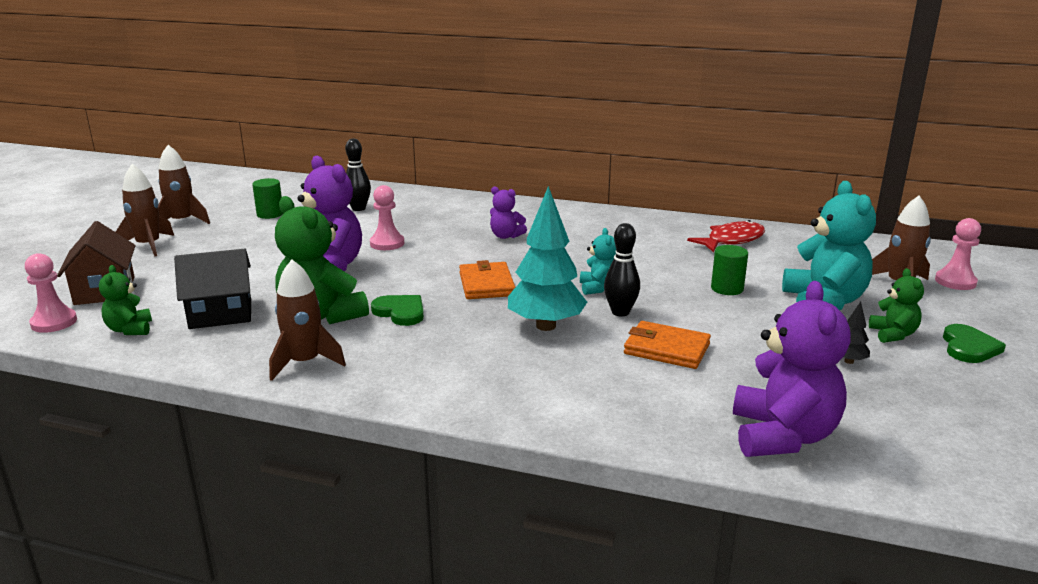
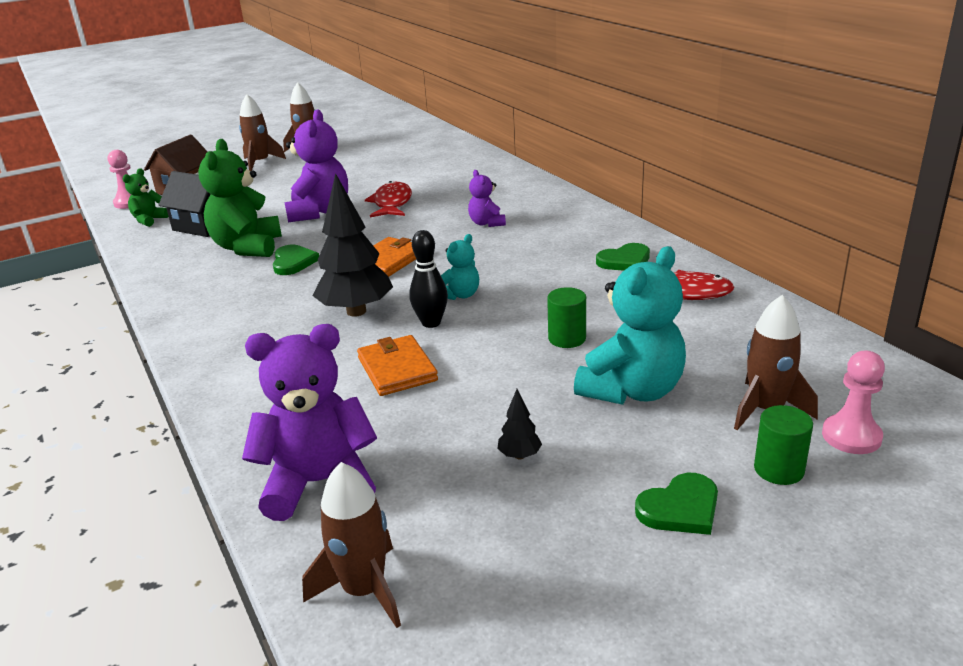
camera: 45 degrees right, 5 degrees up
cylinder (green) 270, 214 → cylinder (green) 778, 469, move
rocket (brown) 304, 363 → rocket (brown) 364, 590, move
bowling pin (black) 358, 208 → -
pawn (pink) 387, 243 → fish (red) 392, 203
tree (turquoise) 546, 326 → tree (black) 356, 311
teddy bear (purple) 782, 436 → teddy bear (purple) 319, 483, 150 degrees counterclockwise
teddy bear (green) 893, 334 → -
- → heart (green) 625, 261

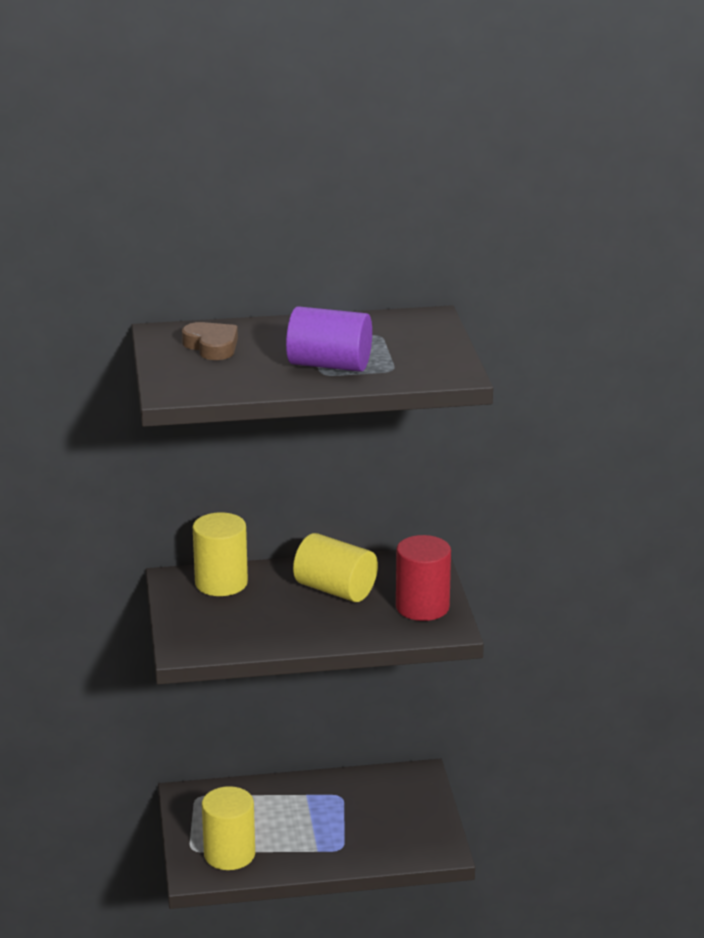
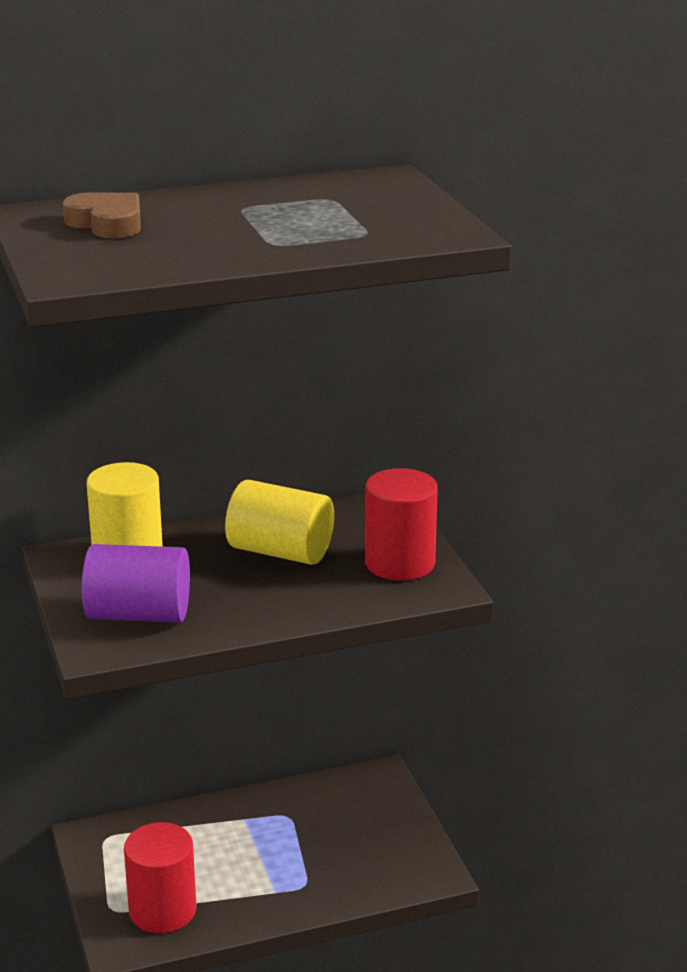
camera: 10 degrees left, 0 degrees up
cylinder (yellow) 229, 854 → cylinder (red) 162, 910
cylinder (purple) 329, 365 → cylinder (purple) 139, 614, move

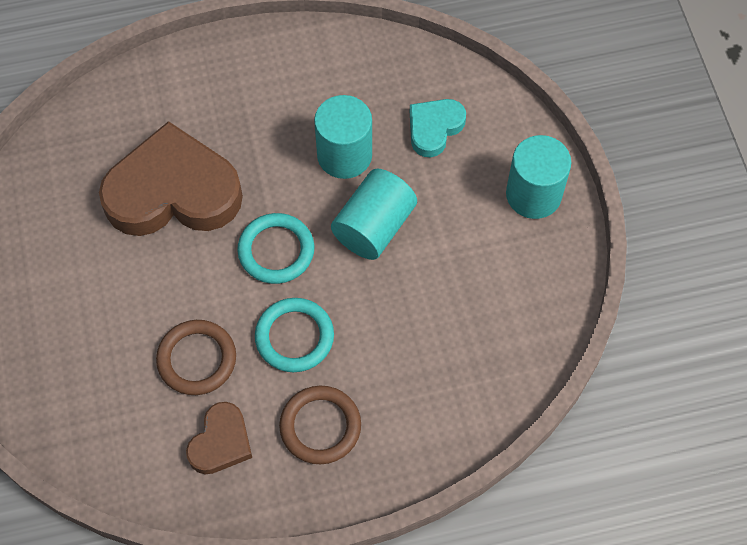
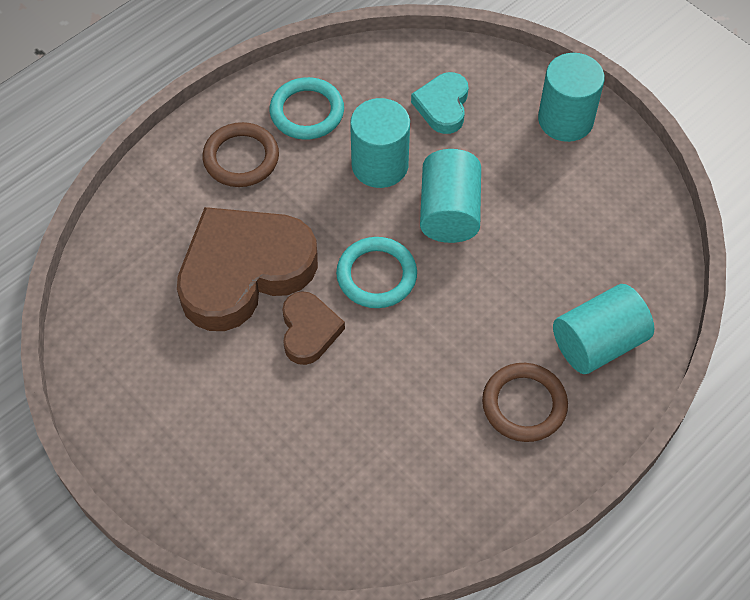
camera: 30 degrees left, 5 degrees down
ring (brown) 197, 359 → ring (brown) 241, 158, move
heart (brown) 221, 442 → heart (brown) 309, 331, move
ring (turquoise) 294, 337 → ring (turquoise) 307, 112, move
- → cylinder (turquoise) 598, 343

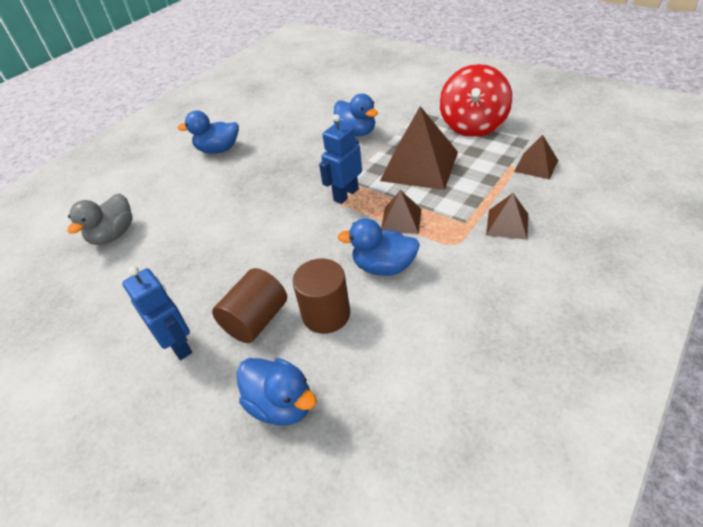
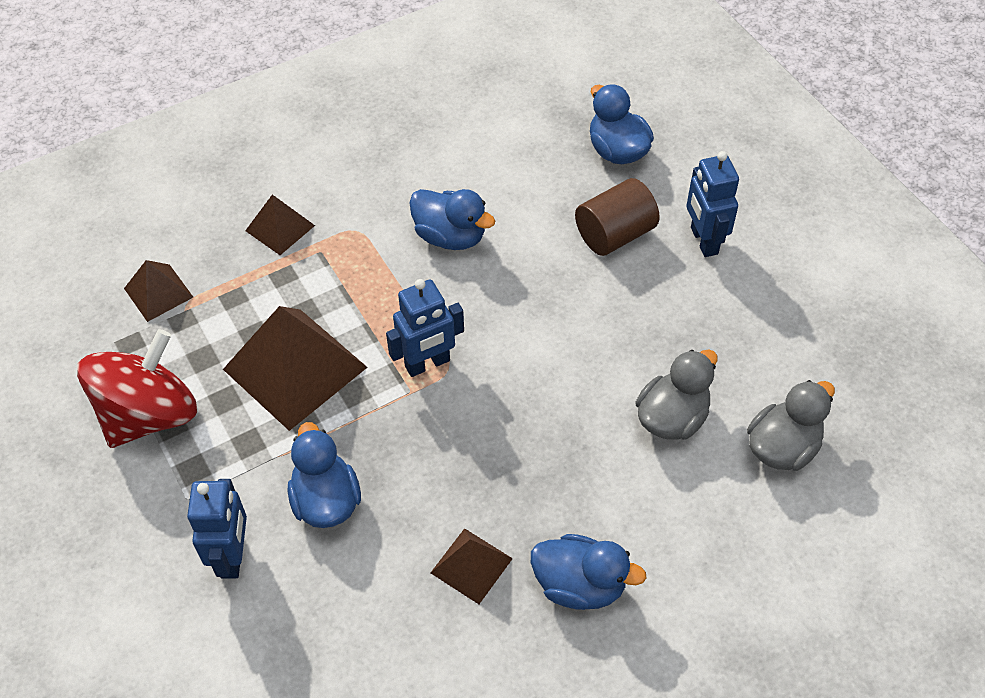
camera: 160 degrees left, 10 degrees up
cylinder (brown) 326, 314 → -
pyramid (brown) 401, 220 → pyramid (brown) 471, 565, move
- → robot (blue) 233, 556
- → duck (grey) 672, 418

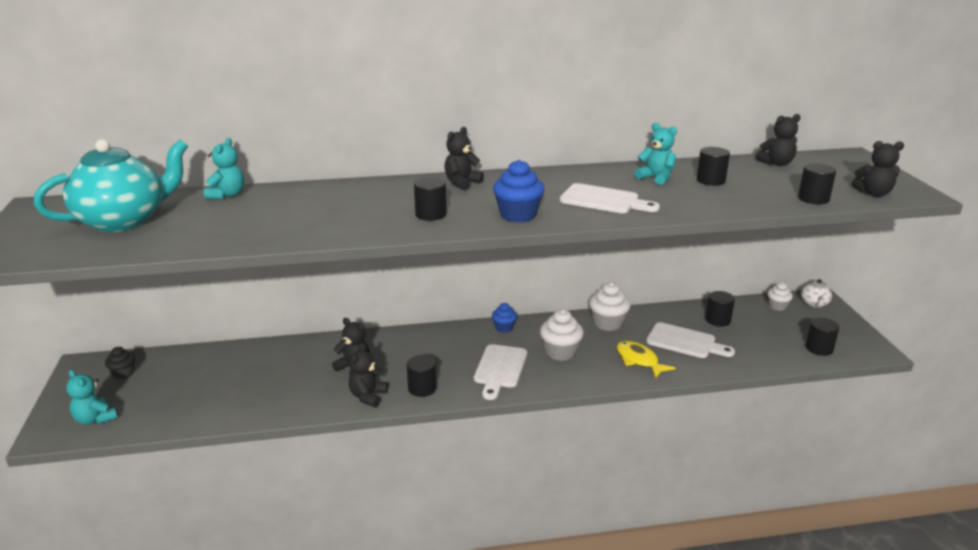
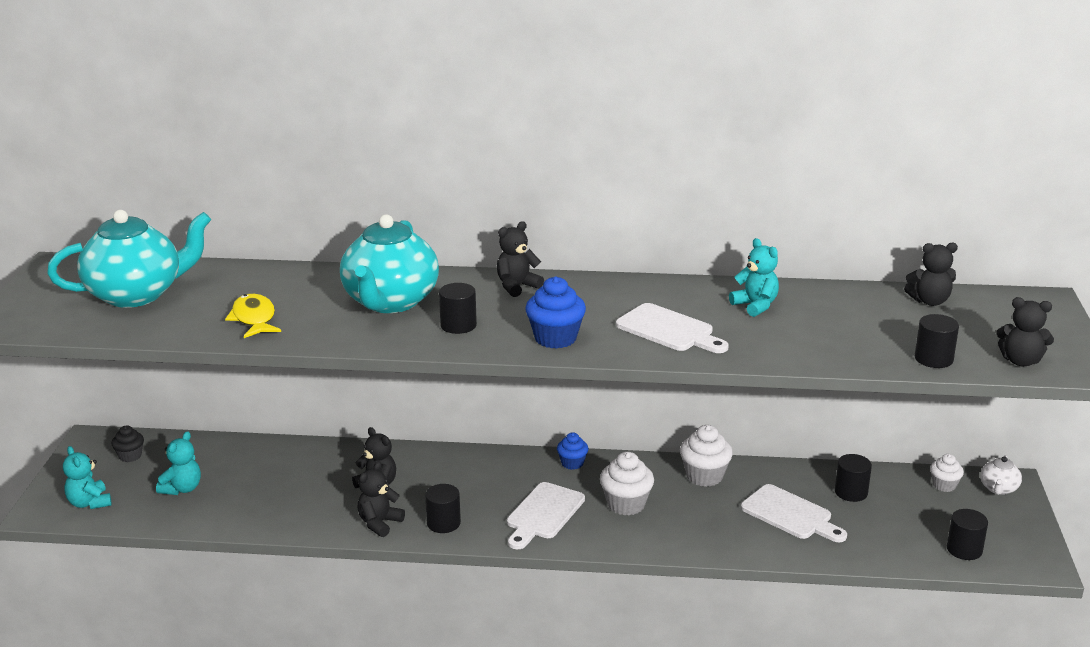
camera: 15 degrees right, 0 degrees up
teddy bear (turquoise) 227, 195 → teddy bear (turquoise) 182, 489, move
fish (yellow) 639, 360 → fish (yellow) 254, 319, move
cylinder (black) 710, 180 → -
- → teapot (turquoise) 390, 302

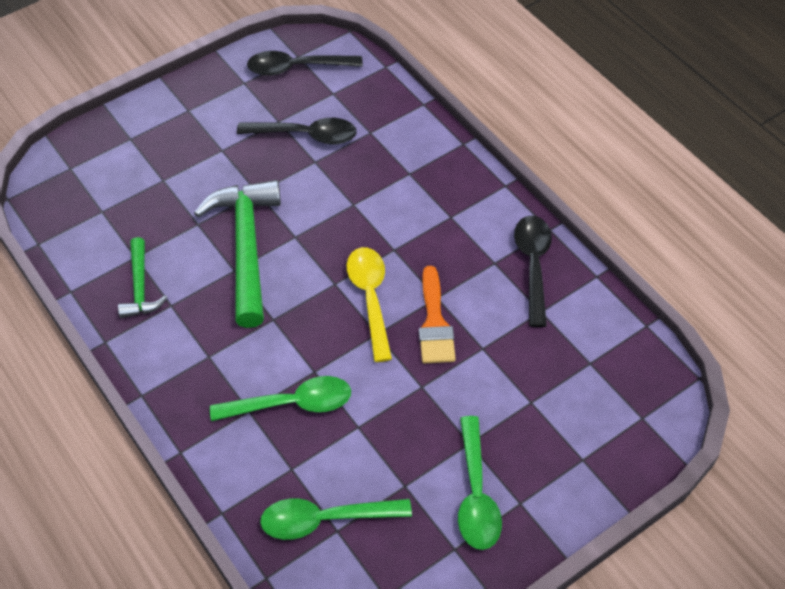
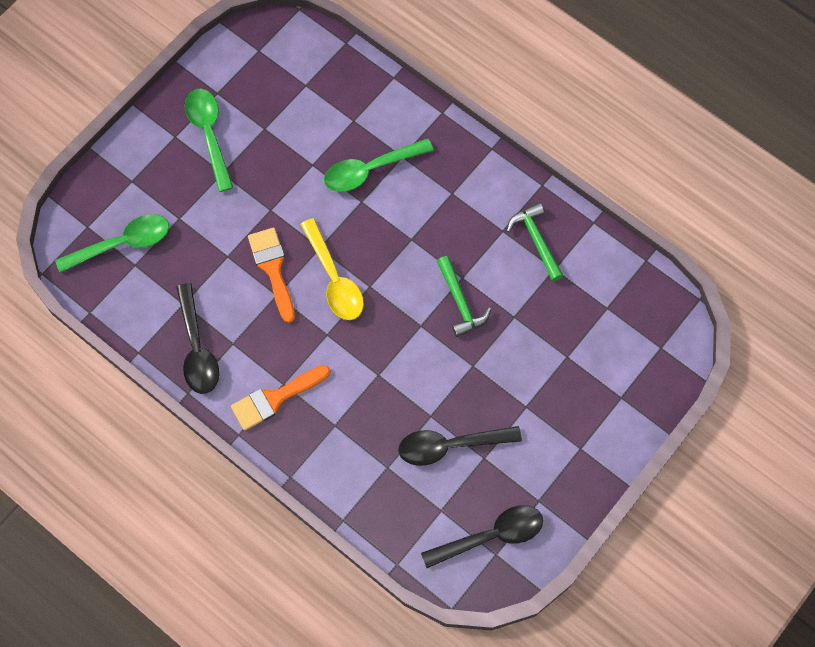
camera: 165 degrees right, 15 degrees up
hammer (green) 246, 248 → hammer (green) 460, 302, x0.53
spoon (green) 325, 519 → spoon (green) 122, 243, move
- → brush (orange) 275, 398

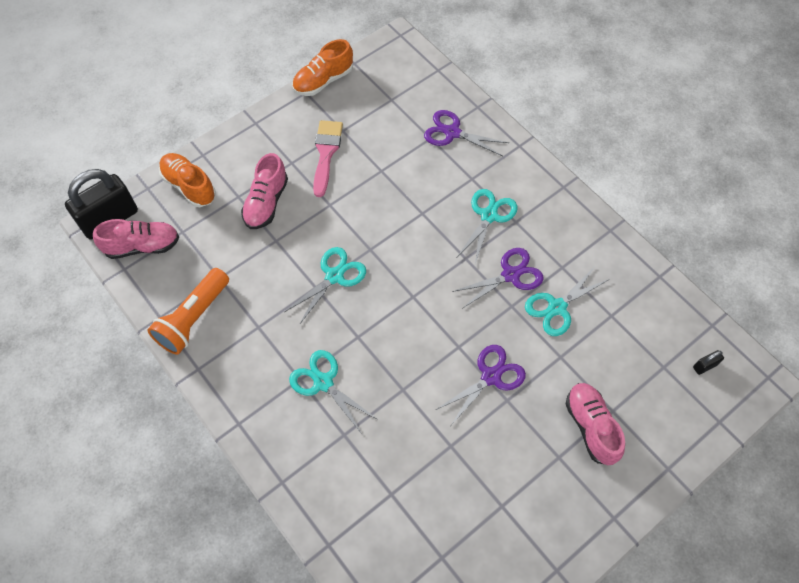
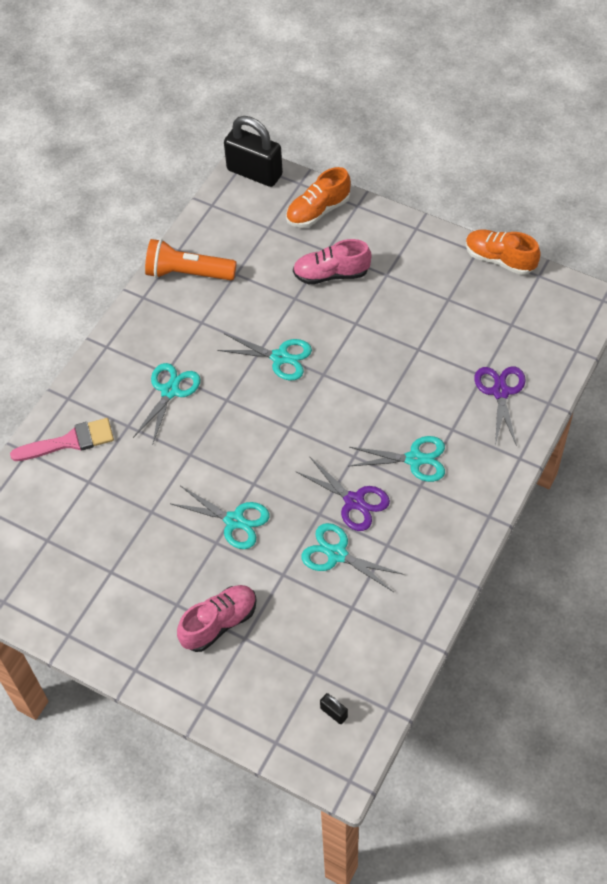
camera: 70 degrees right, 5 degrees down
shoe (pink) 142, 246 → -
shoe (orange) 189, 186 → shoe (orange) 318, 211, 150 degrees counterclockwise
brush (pink) 326, 153 → brush (pink) 70, 441, move
scissors (purple) 491, 376 → scissors (turquoise) 234, 521

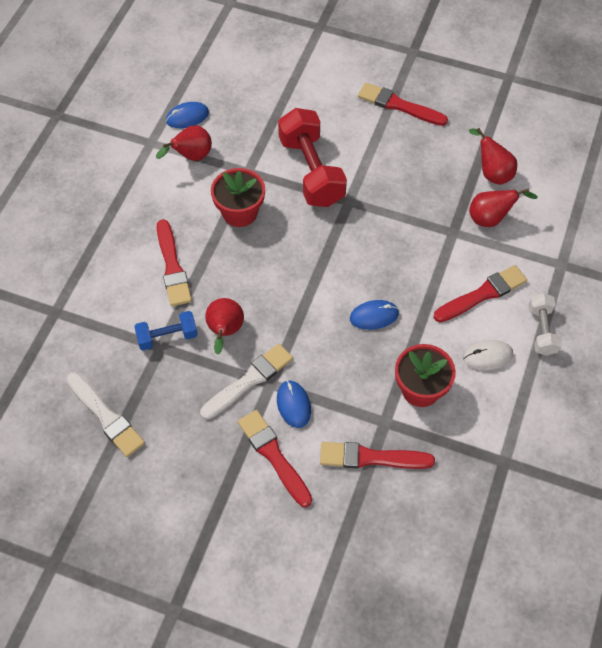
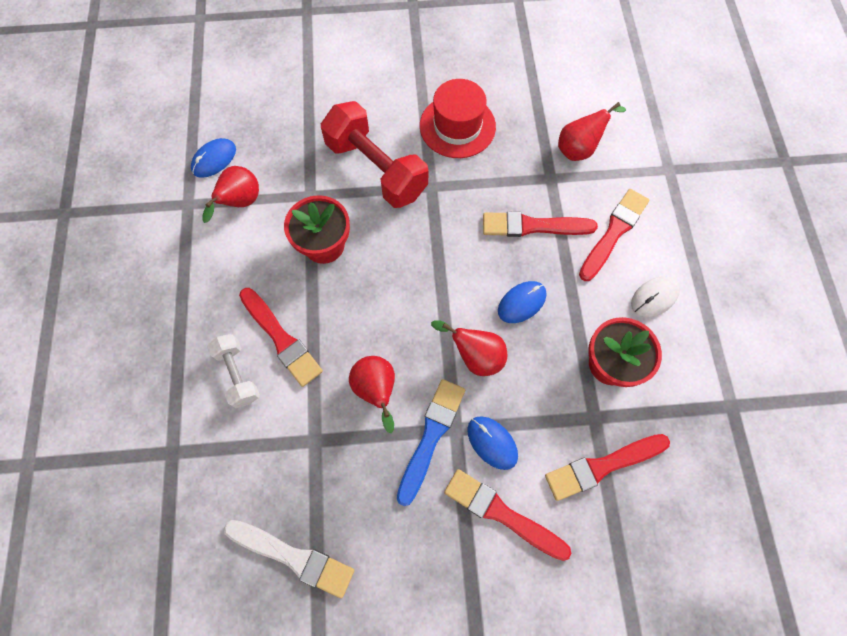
camera: 25 degrees left, 10 degrees up
dumbbell (blue) 167, 337 → -
brush (white) 249, 381 → brush (blue) 431, 437
brush (red) 399, 105 → brush (red) 534, 226, move
pear (red) 492, 173 → pear (red) 475, 356, move
dumbbell (white) 542, 330 → dumbbell (white) 238, 374, move
- → hat (red) 457, 126

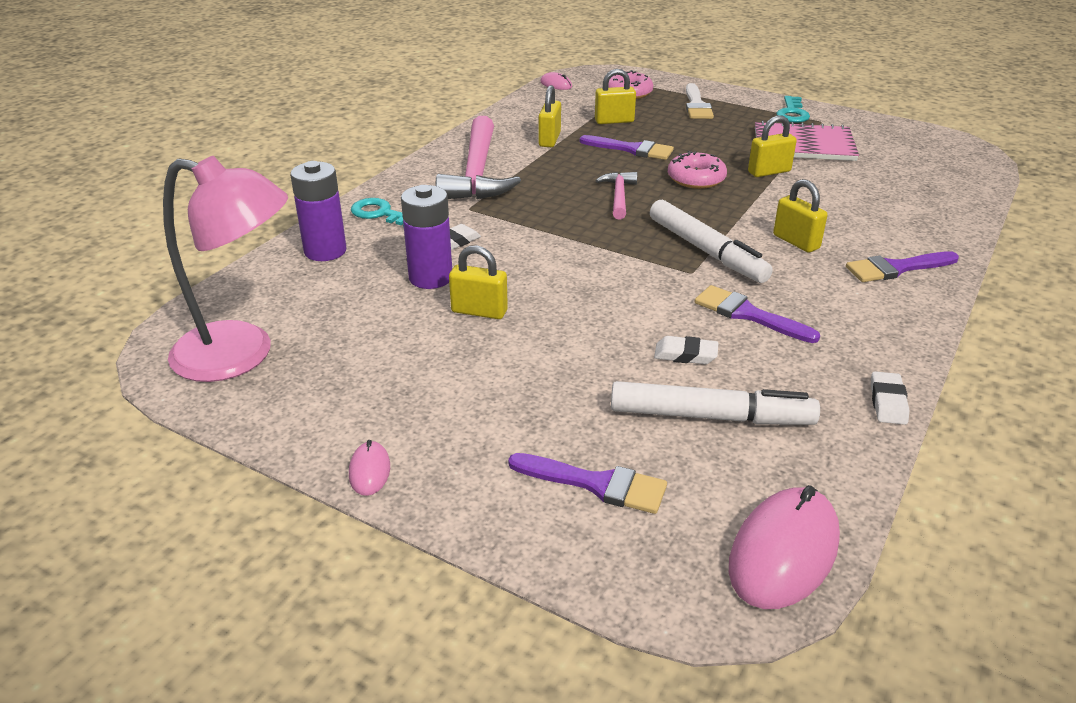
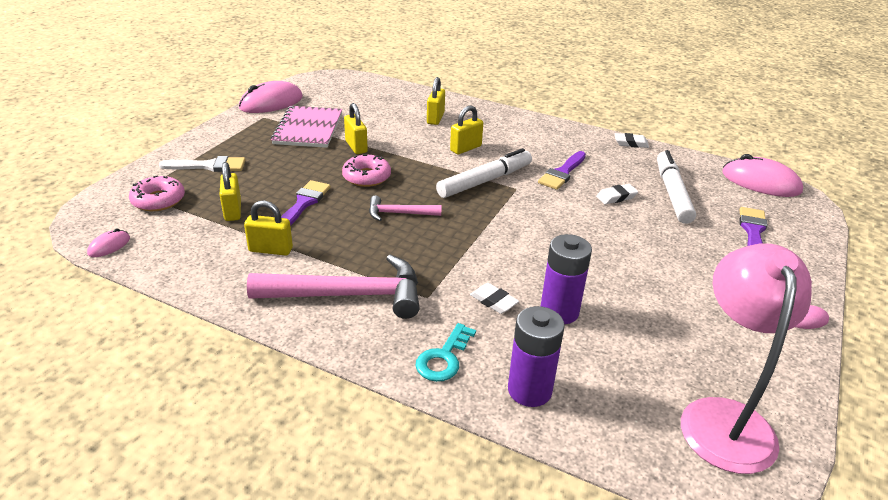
camera: 95 degrees left, 0 degrees up
padlock (yellow) 479, 311 → padlock (yellow) 435, 118, move
eraser (white) 685, 355 → eraser (white) 616, 197, 60 degrees clockwise
key (turquoise) 792, 113 → -
brush (purple) 896, 268 → -
- → mouse (pink) 271, 103

